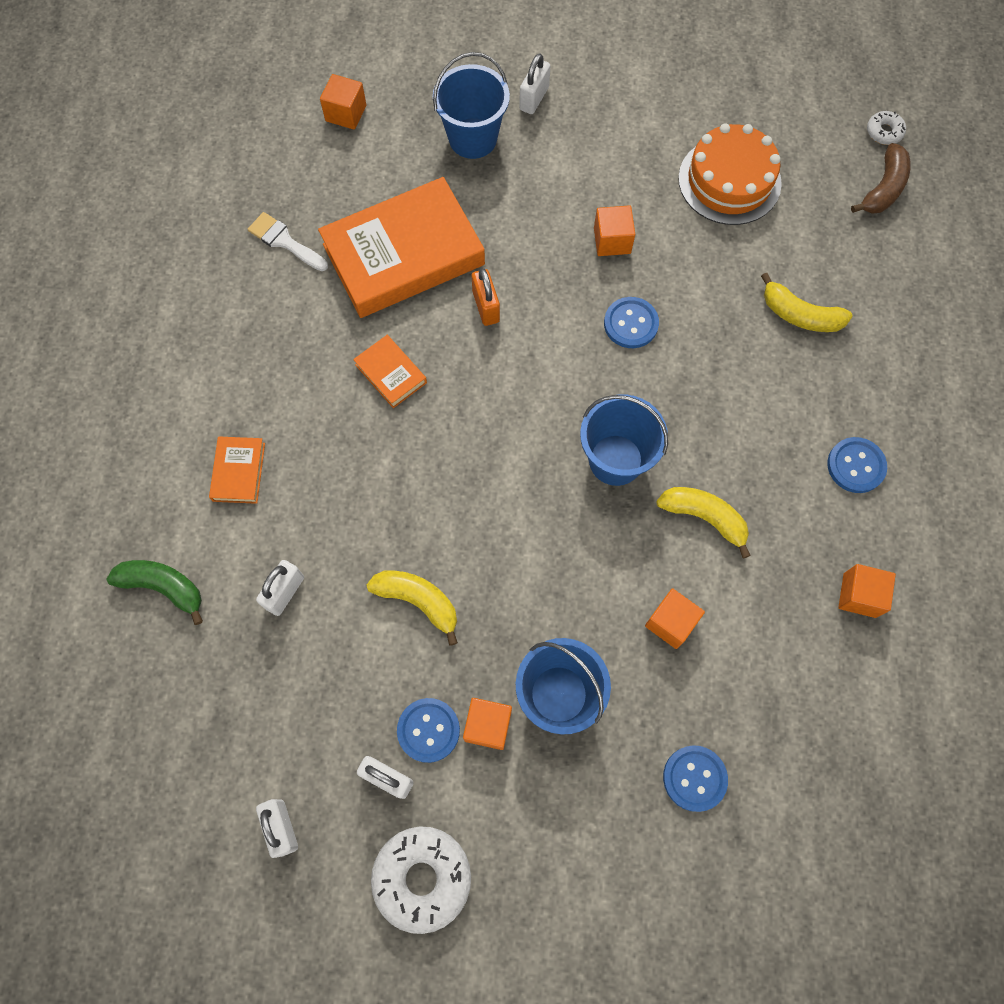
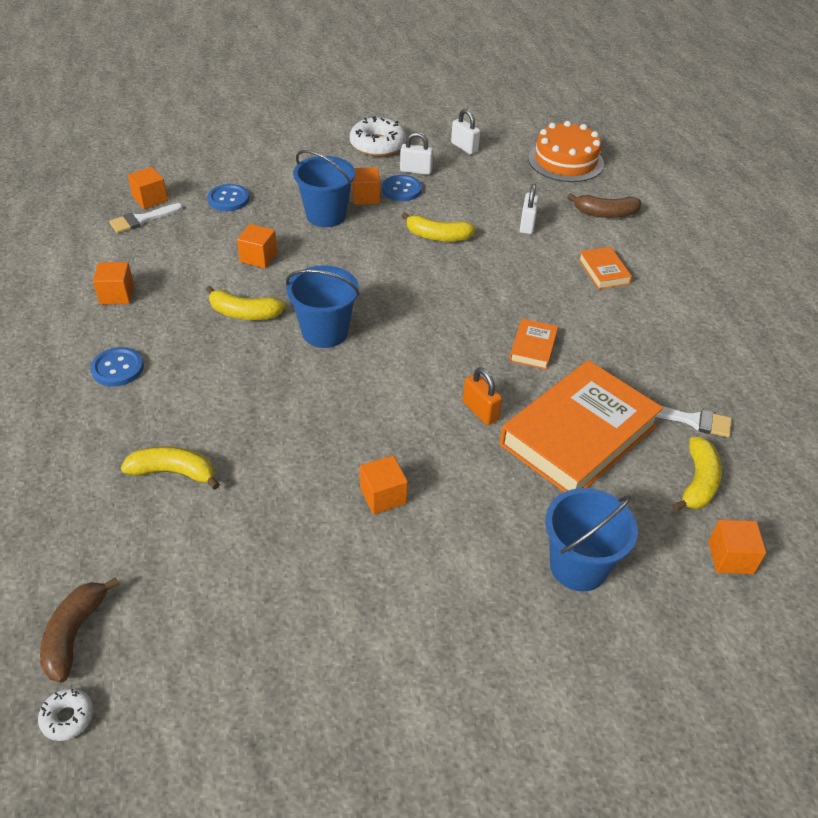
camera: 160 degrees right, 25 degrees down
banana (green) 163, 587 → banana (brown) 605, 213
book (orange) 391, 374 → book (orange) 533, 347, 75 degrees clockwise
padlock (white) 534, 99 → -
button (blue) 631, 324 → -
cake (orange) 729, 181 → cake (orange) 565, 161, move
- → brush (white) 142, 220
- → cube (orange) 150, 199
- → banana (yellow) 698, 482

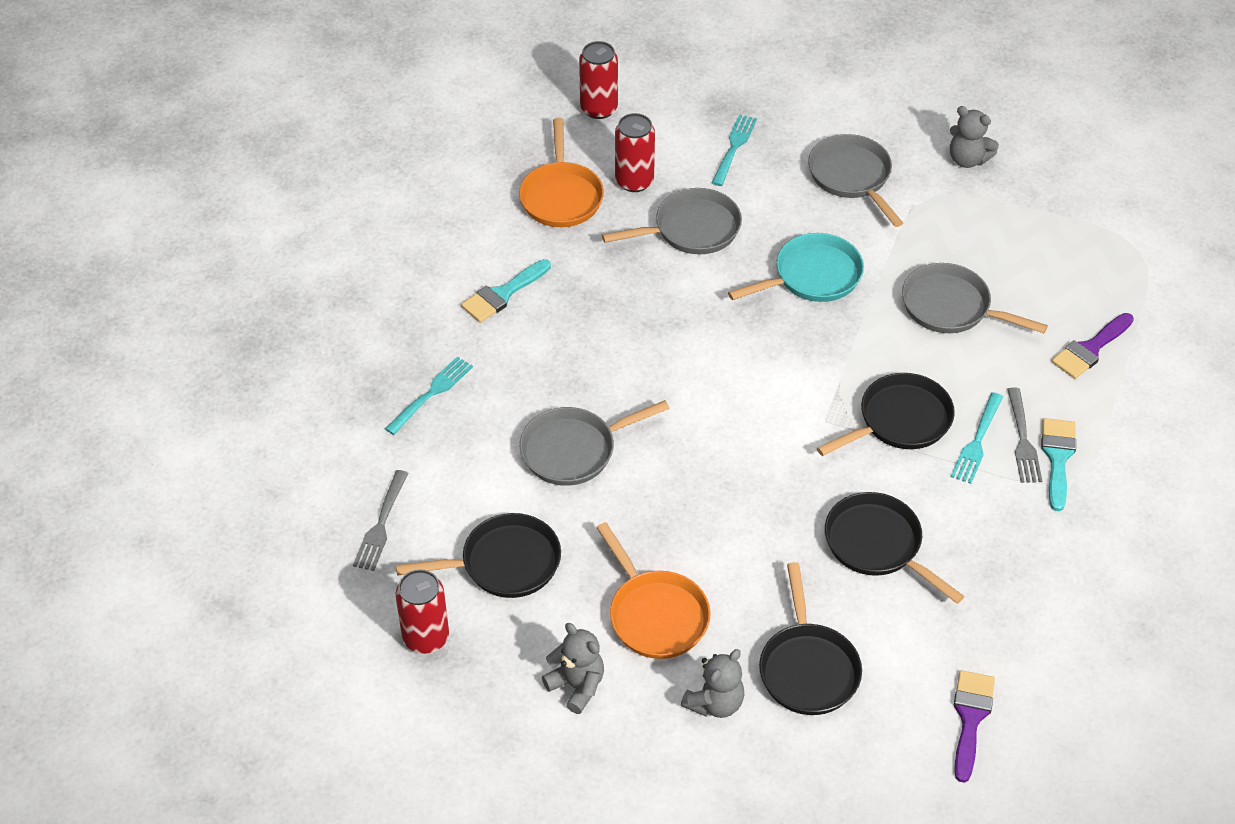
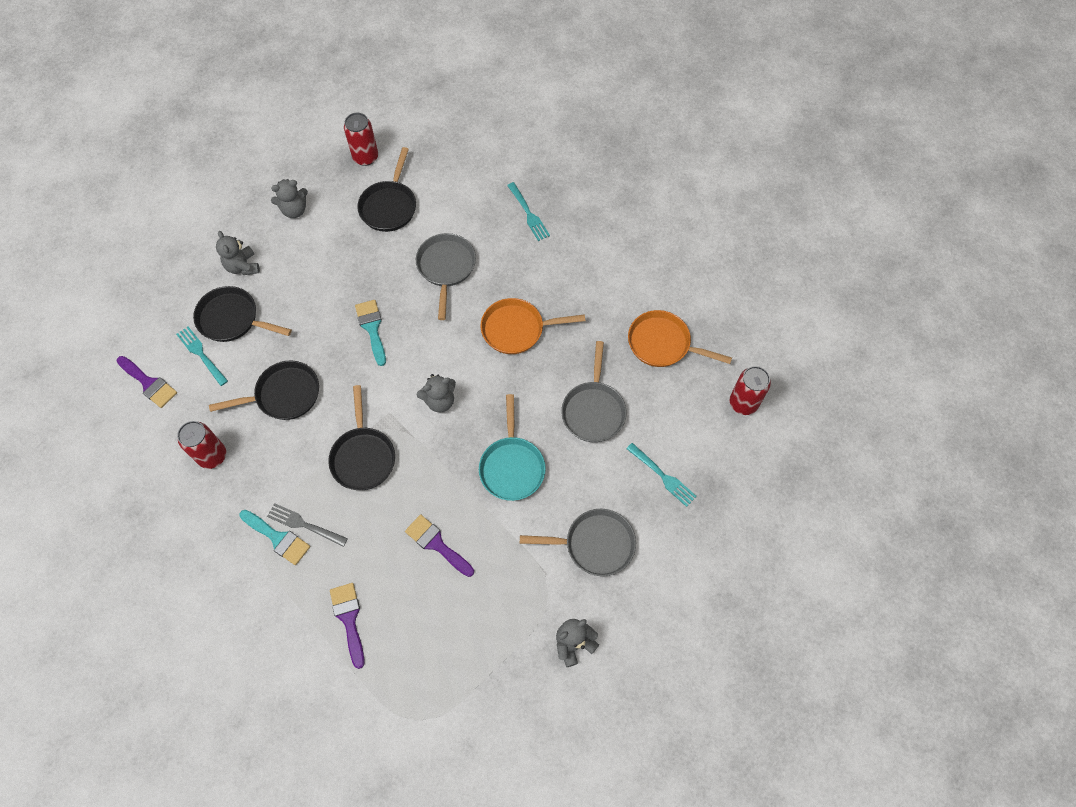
camera: 115 degrees right, 15 degrees up
fork (grey) 381, 524 → -
brush (turquoise) 503, 294 → brush (turquoise) 372, 328, move
pan (orange) 655, 615 → pan (orange) 517, 329, move
can (red) 634, 181 → can (red) 212, 456, move
pan (grey) 951, 307 → brush (purple) 437, 544
fork (turquoise) 977, 441 → fork (turquoise) 201, 354, move
- → teddy bear (grey) 439, 401

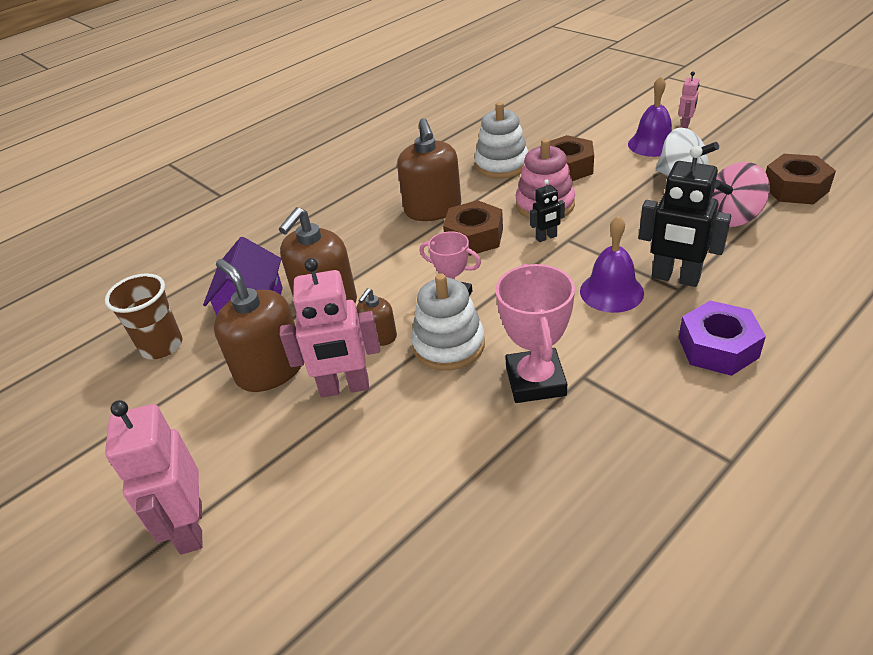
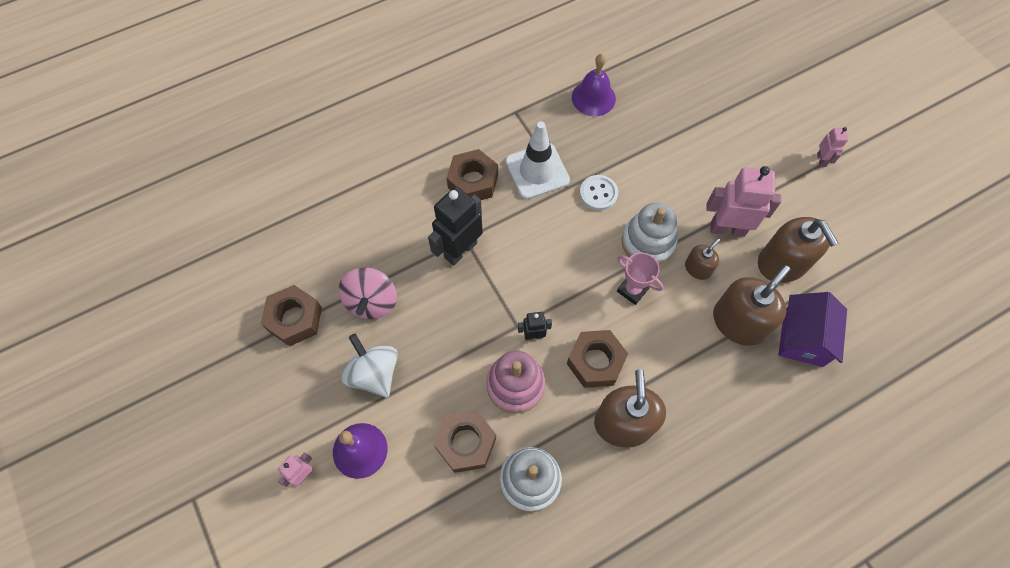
camera: 170 degrees left, 25 degrees up
cup (brown) 162, 346 → -
robot (pink) 190, 528 → robot (pink) 821, 160, x0.50
trophy (pink) 535, 381 → button (white) 598, 193
bell (purple) 611, 292 → bell (purple) 593, 98, move
robot (black) 675, 278 → robot (black) 460, 250, 90 degrees counterclockwise
nut (purple) 718, 347 → nut (brown) 473, 181
spinning top (pink) 732, 217 → spinning top (pink) 372, 302, 105 degrees clockwise
- → traffic cone (white) 537, 171

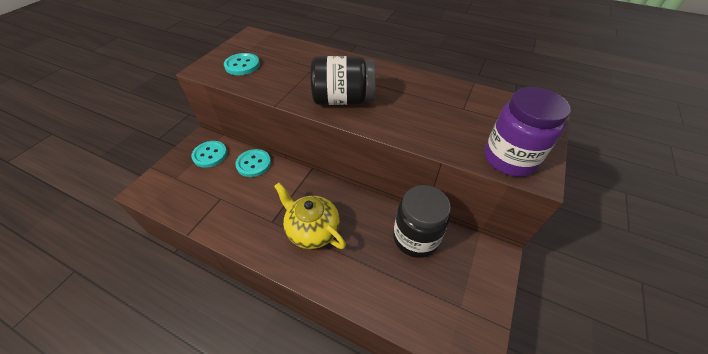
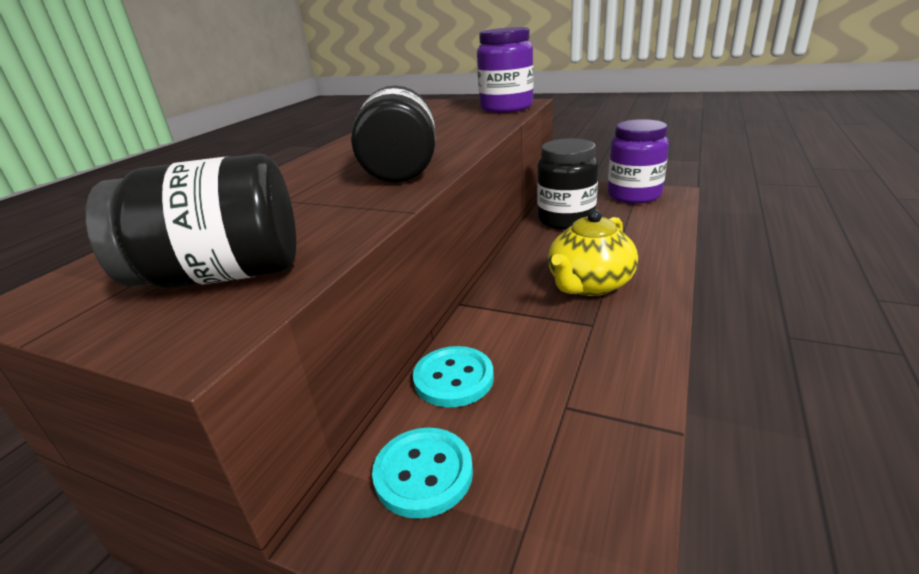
camera: 90 degrees left, 20 degrees down
button (turquoise) 242, 65 → jar (black) 223, 275
- → jar (purple) 634, 195

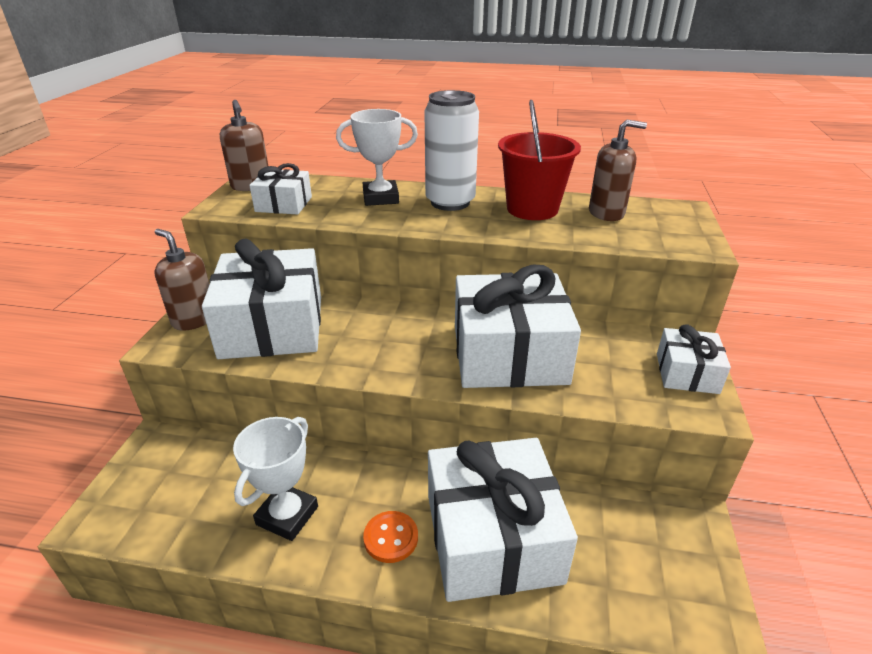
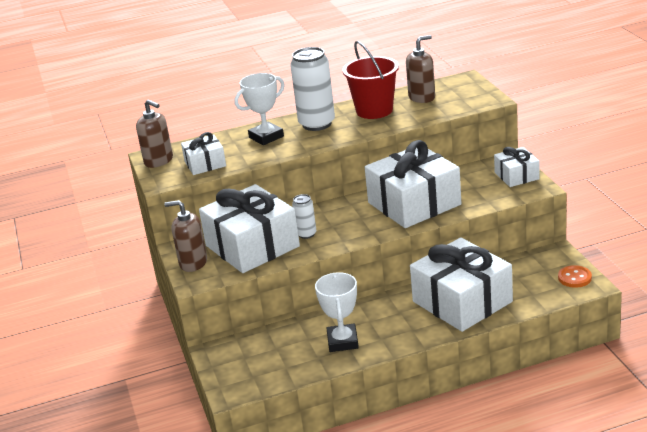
camera: 25 degrees left, 5 degrees down
button (orange) 391, 538 → button (orange) 574, 278, move
- → can (white) 306, 234

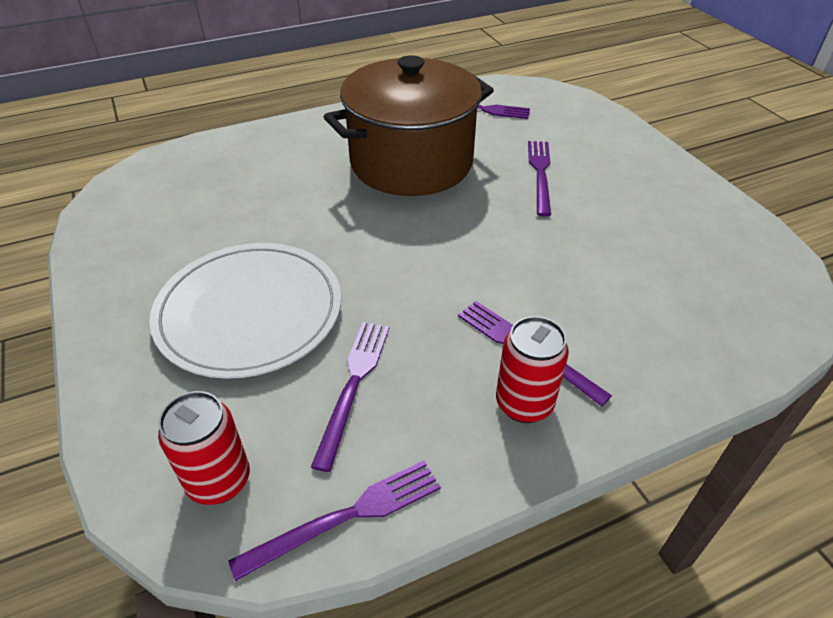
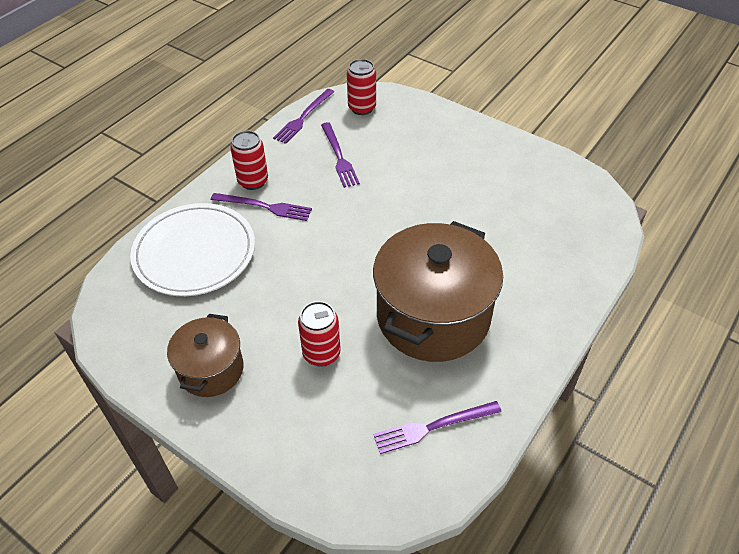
camera: 150 degrees right, 5 degrees up
plate (white) 249, 312 → plate (white) 194, 252, move
fork (purple) 540, 174 → can (red) 321, 353
- → pot (brown) 211, 369

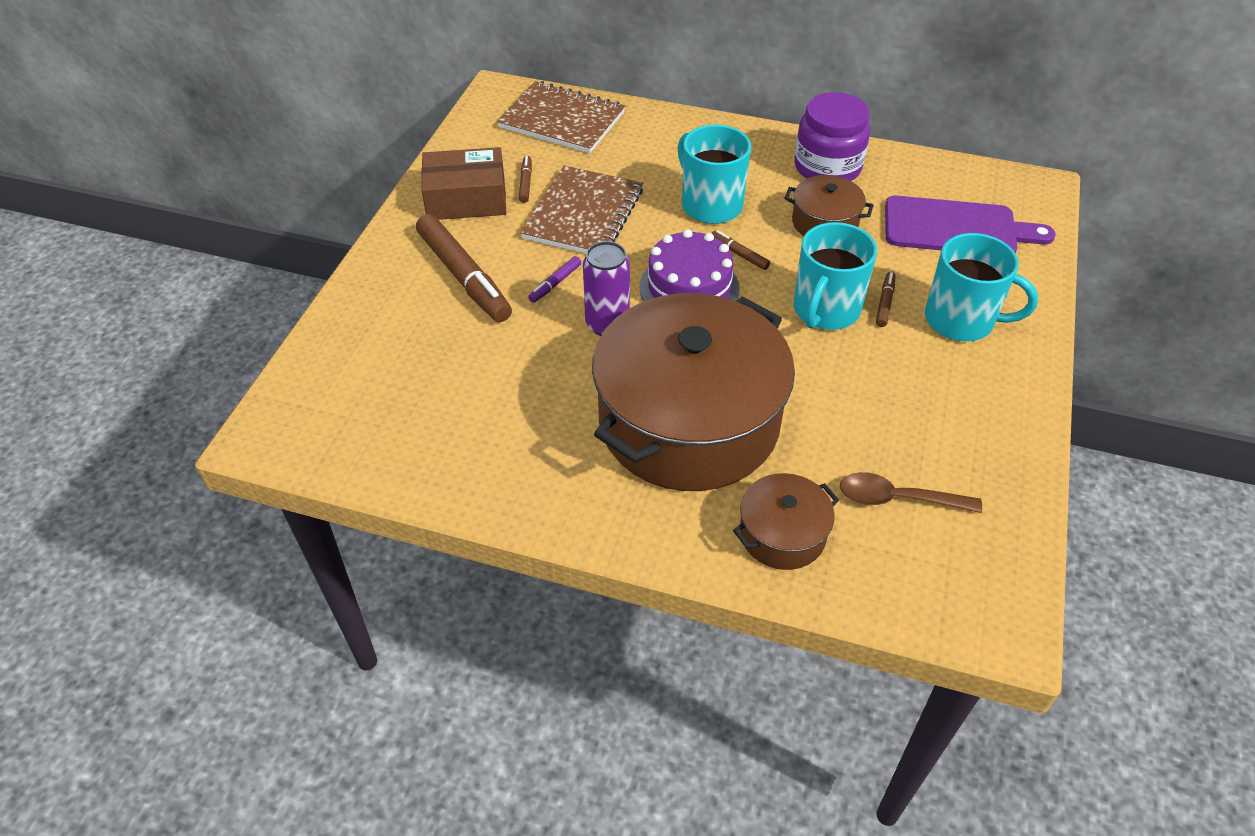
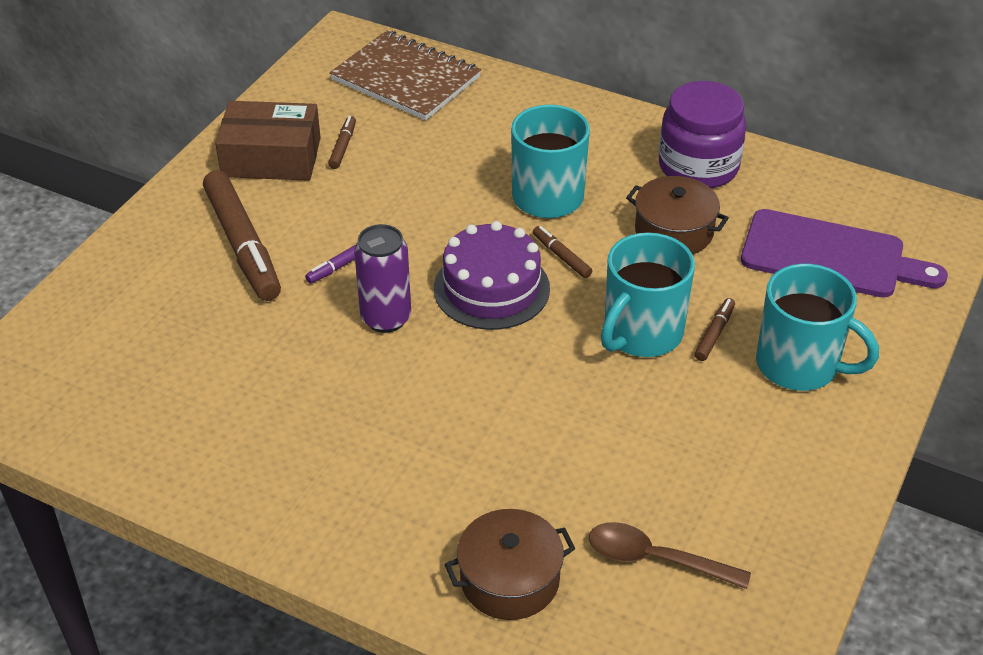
camera: 10 degrees right, 5 degrees down
notebook (brown) 583, 214 → -
pot (brown) 689, 422 → -

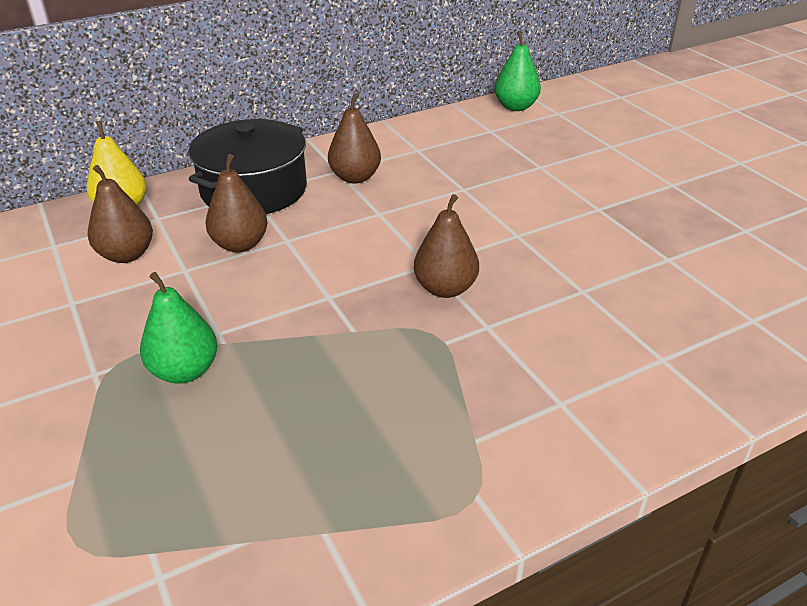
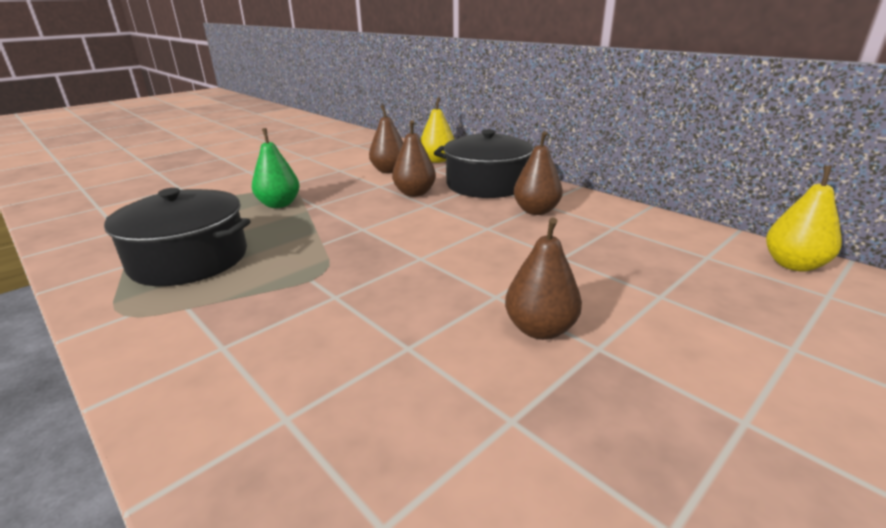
camera: 75 degrees right, 10 degrees down
pear (brown) 445, 288 → pear (brown) 540, 329, move
pear (green) 515, 107 → pear (yellow) 793, 265
- → pot (black) 189, 259

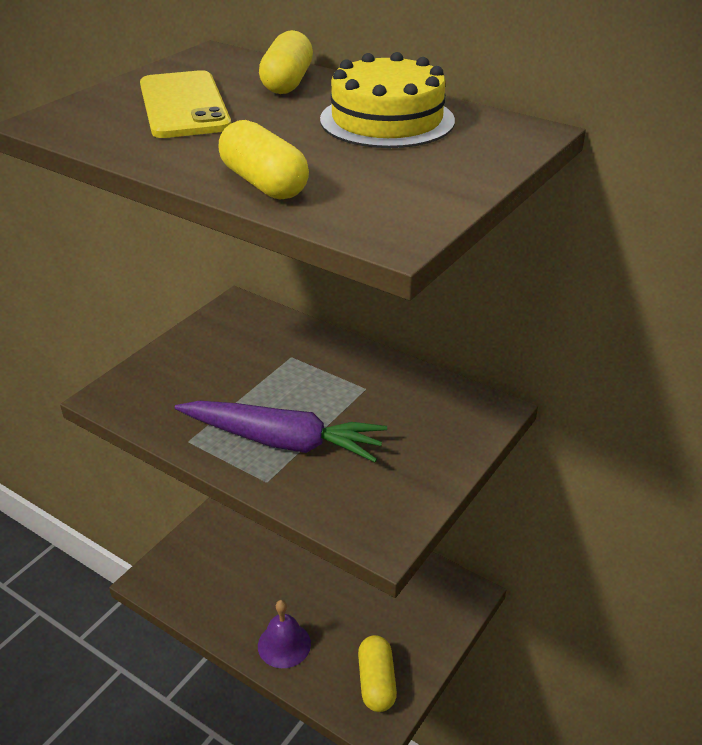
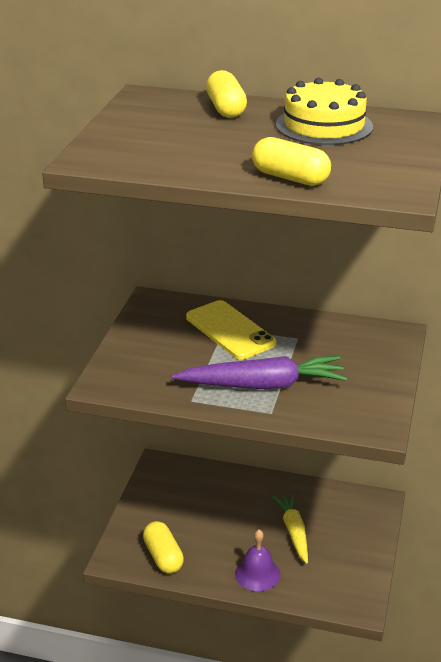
camera: 20 degrees left, 5 degrees down
phone (yellow) 184, 105 → phone (yellow) 230, 330, move
capsule (yellow) 376, 682 → capsule (yellow) 163, 556, move
- → carrot (yellow) 293, 531

